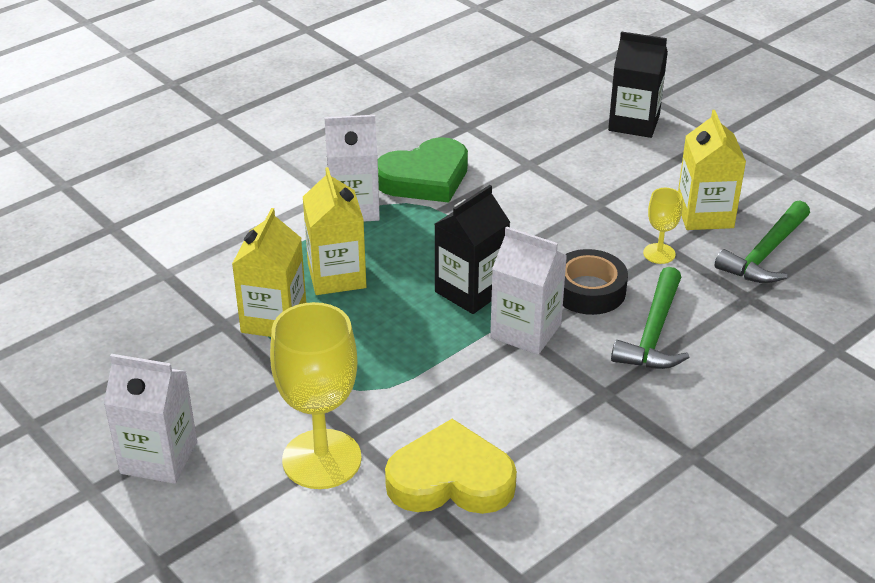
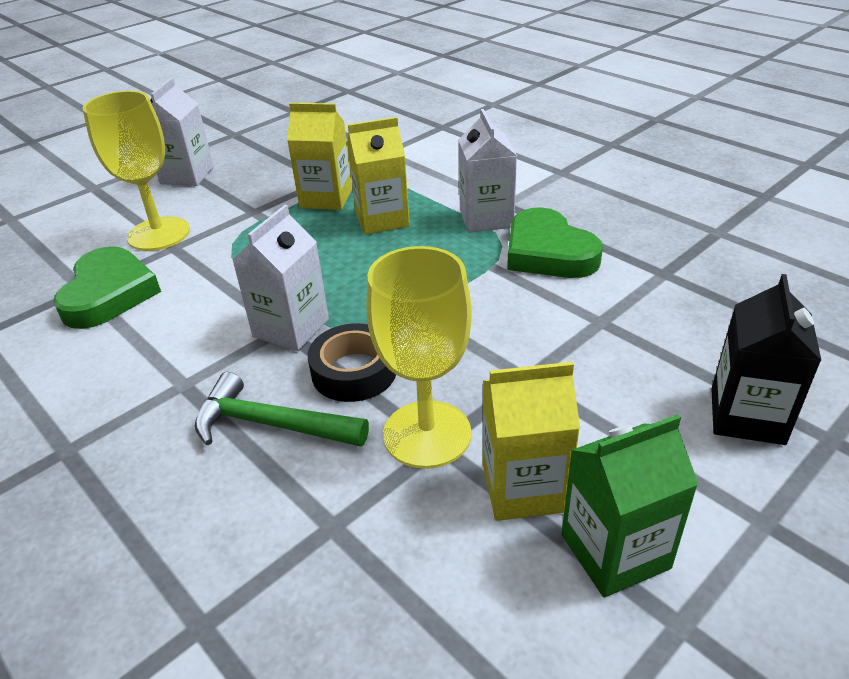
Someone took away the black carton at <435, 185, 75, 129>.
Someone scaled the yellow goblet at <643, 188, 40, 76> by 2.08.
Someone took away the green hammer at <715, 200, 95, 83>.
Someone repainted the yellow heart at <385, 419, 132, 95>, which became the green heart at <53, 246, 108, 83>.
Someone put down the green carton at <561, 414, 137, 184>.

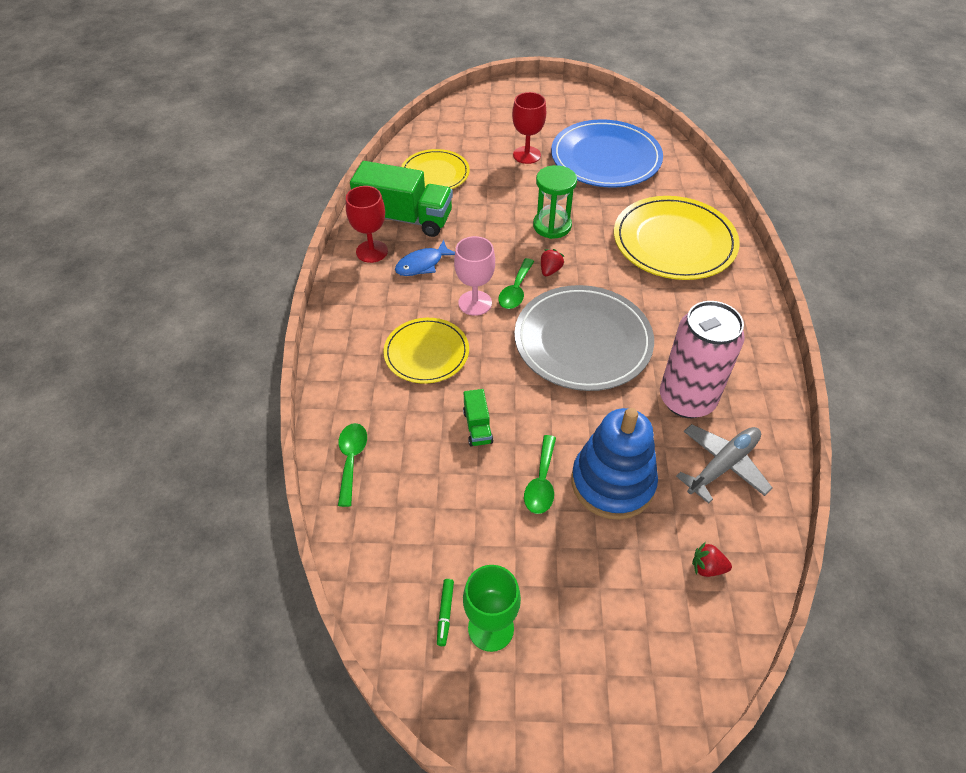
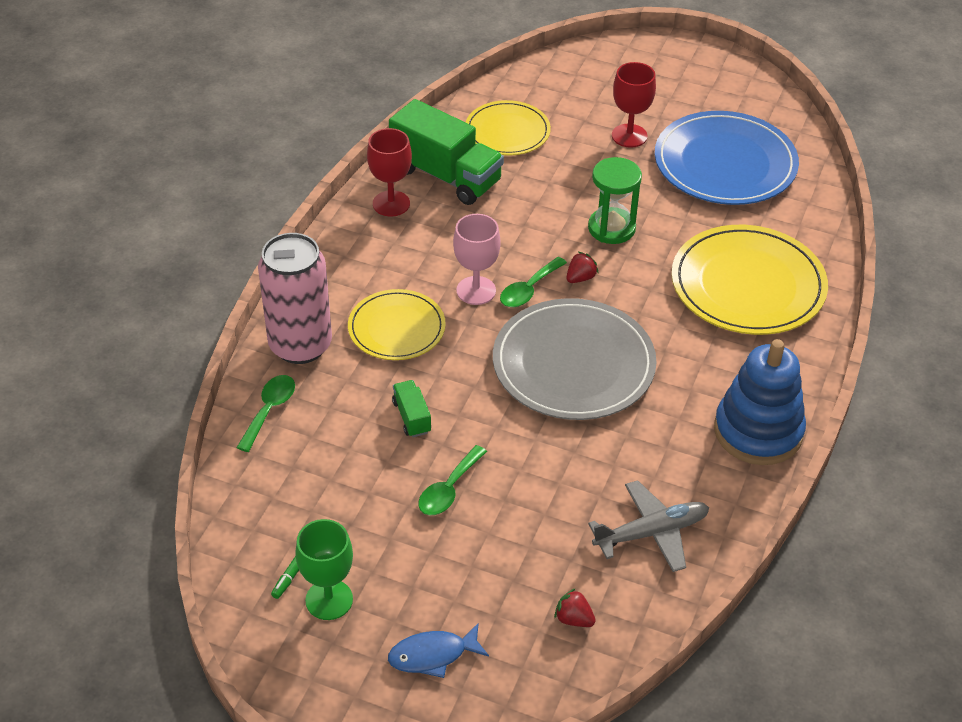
Someone carried the blue fish from <395, 240, 60, 36> to <388, 623, 101, 55>.
Someone carried the pink can from <660, 301, 85, 117> to <258, 233, 74, 131>.
Someone rotated the green truck at <463, 389, 30, 57> by 150 degrees clockwise.
Someone carried the blue stacking toy from <571, 408, 87, 112> to <714, 339, 92, 126>.

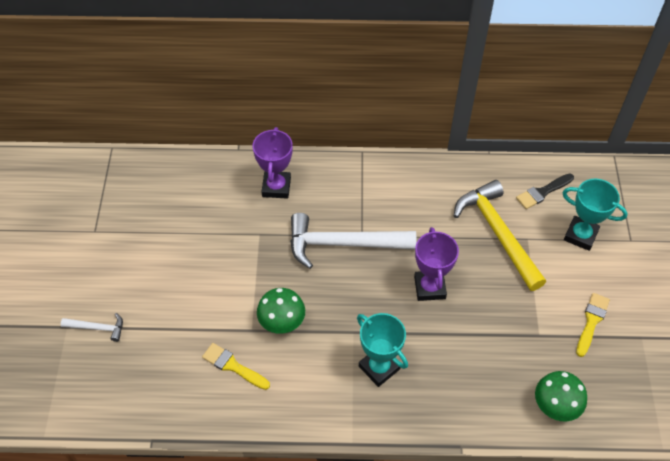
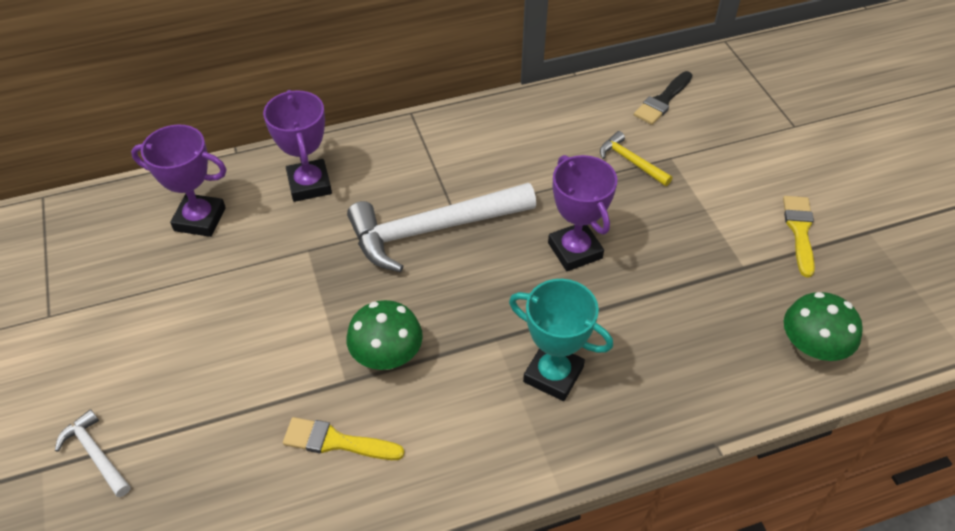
Someone took away the turquoise trophy at <562, 179, 66, 72>.
Someone scaled the yellow hammer at <454, 180, 92, 111> by 0.46.
Someone rotated the white hammer at <61, 313, 62, 29> by 120 degrees counterclockwise.
Someone put down the purple trophy at <131, 125, 96, 112>.

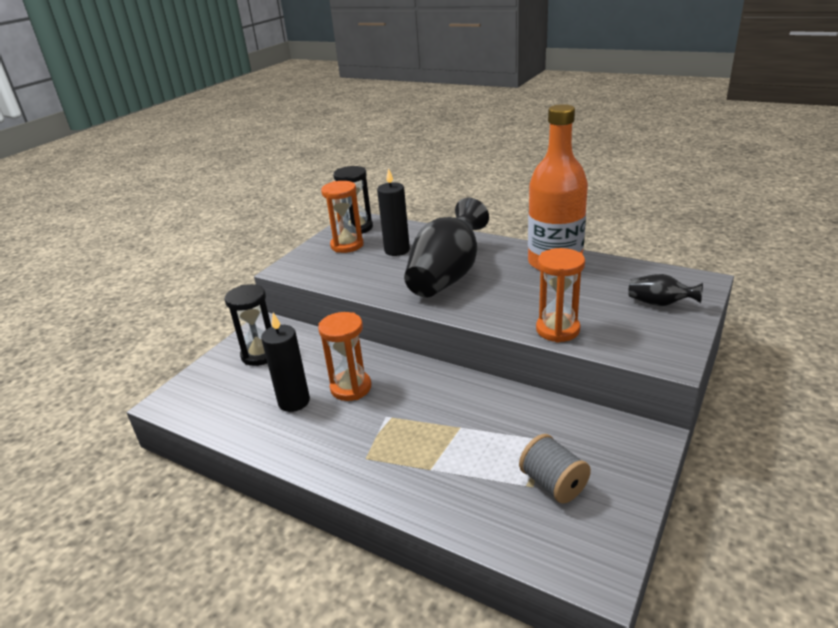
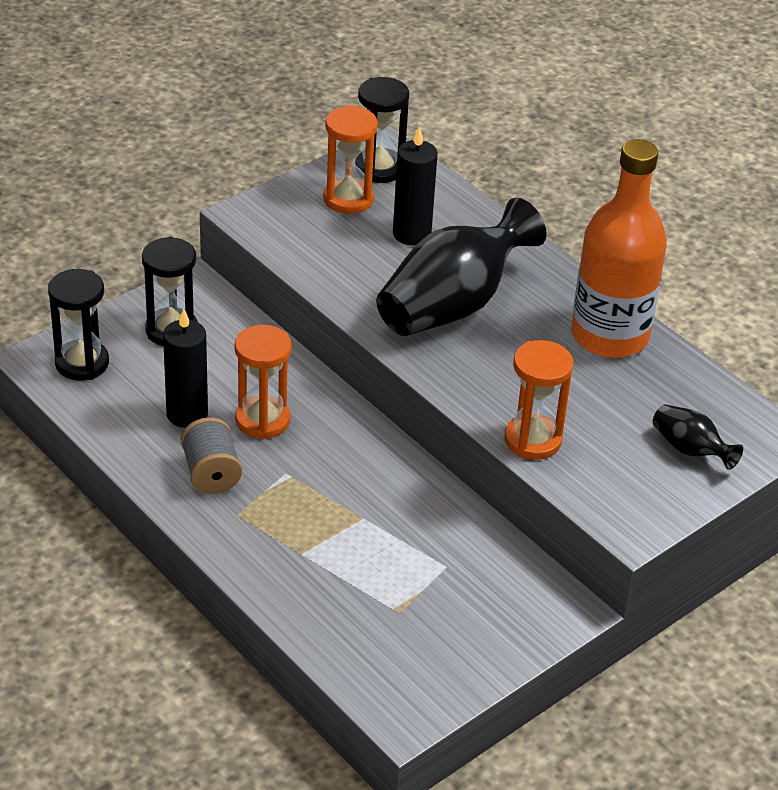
Someone carried the grey spool from <519, 434, 72, 70> to <181, 417, 61, 77>.
Someone put down the black hourglass at <48, 269, 61, 112>.

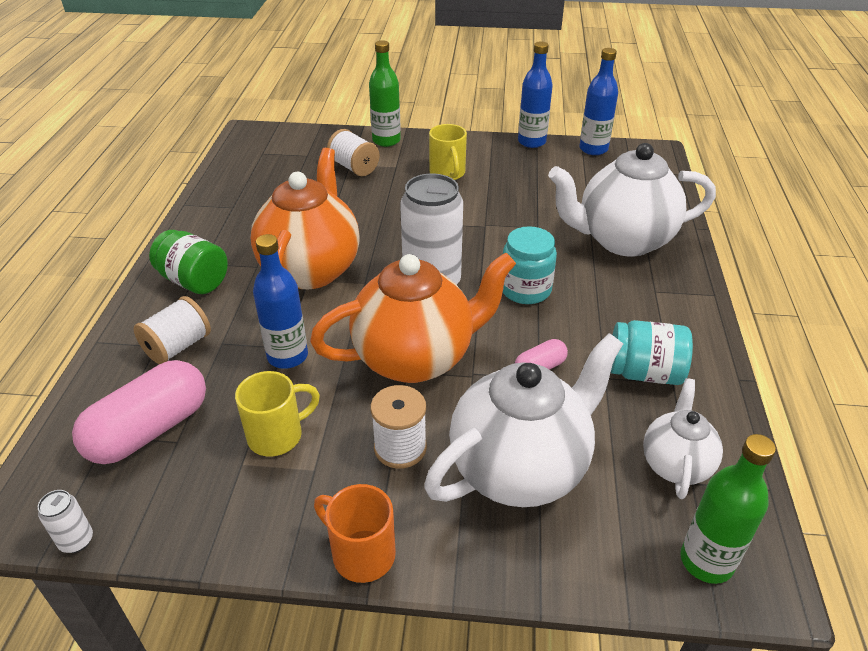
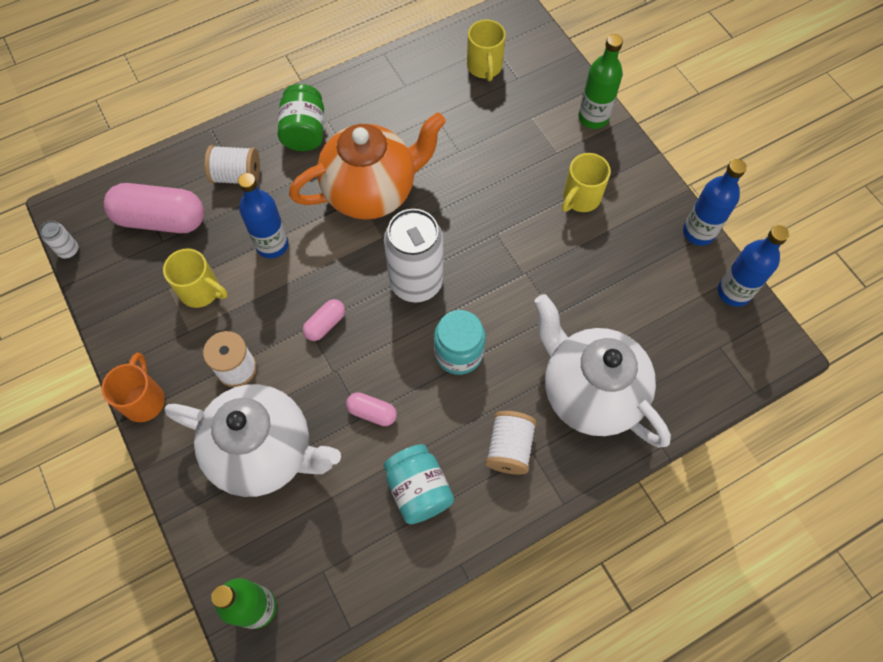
Someone carried the white spool from <327, 129, 53, 47> to <485, 411, 52, 64>.
Someone swapped the orange teapot at <310, 252, 206, 131> for the pink capsule at <303, 299, 42, 42>.
Someone took away the white teapot at <643, 378, 80, 121>.
Someone put down the yellow mug at <467, 20, 39, 61>.

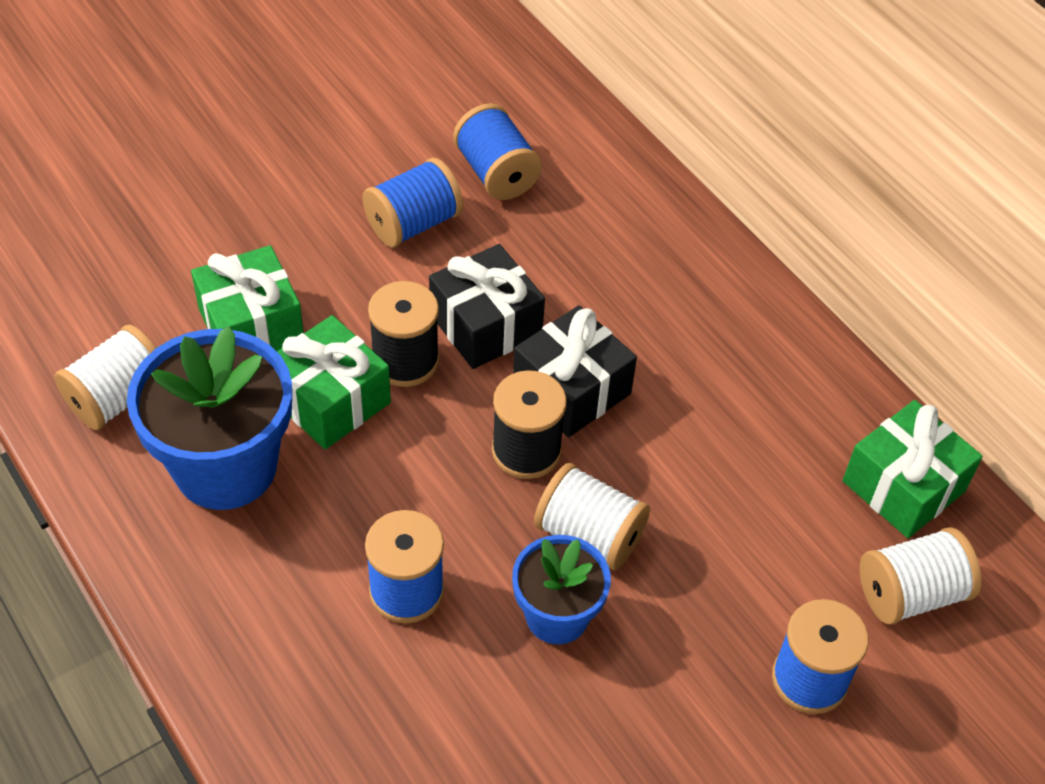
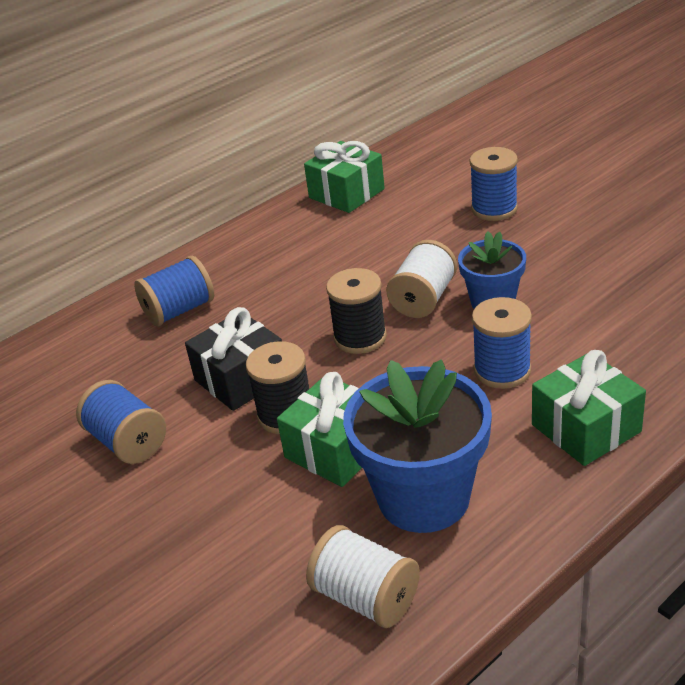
Someone carried the blue spool from <453, 103, 89, 97> to <134, 256, 80, 70>.
Someone carried the green gift from <191, 245, 113, 106> to <532, 350, 114, 116>.
Someone took away the black gift at <513, 305, 124, 132>.
Someone took away the white spool at <860, 527, 122, 98>.

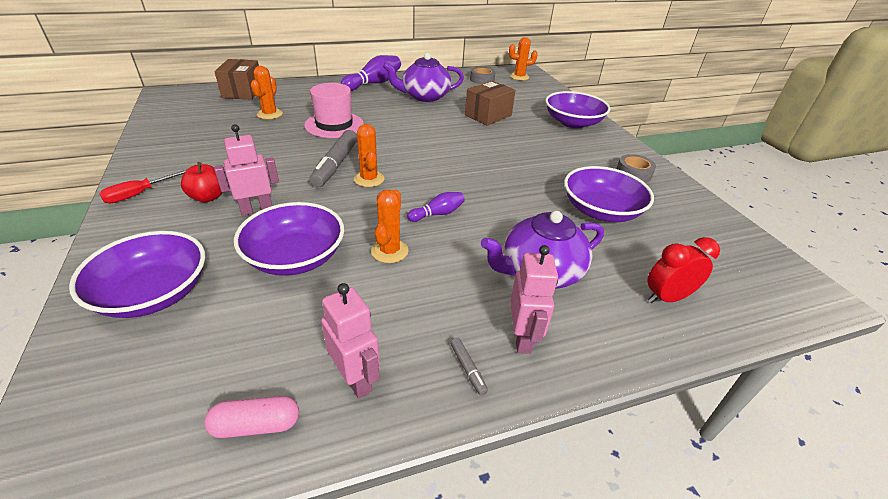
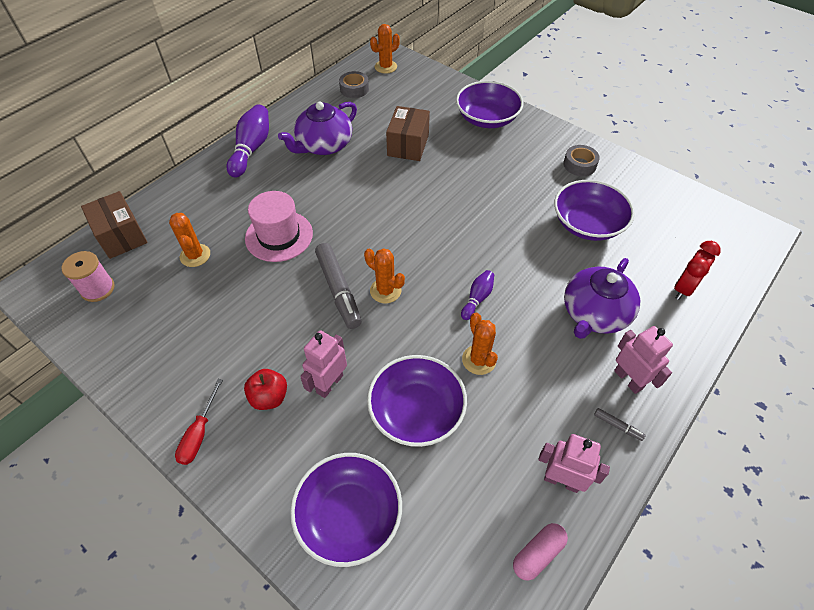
Someone put down the pink spool at <62, 251, 53, 51>.

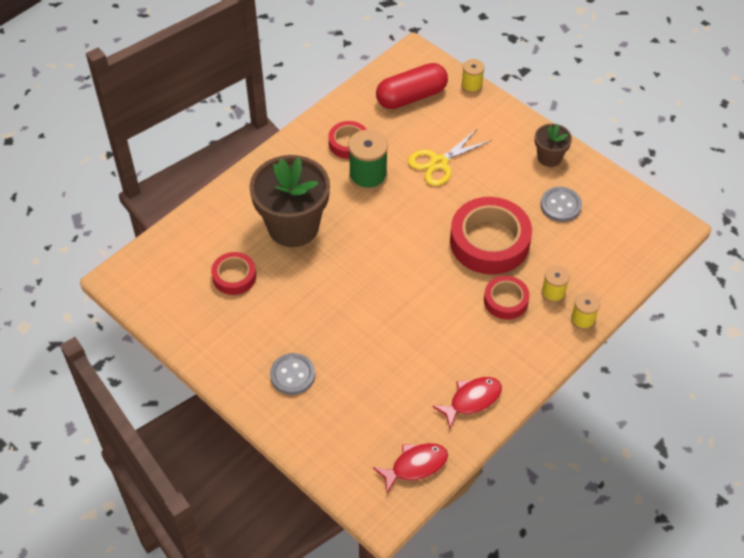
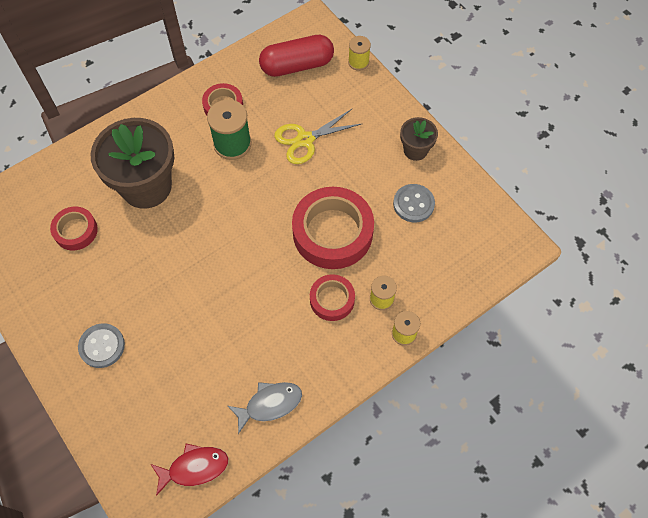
Someone repainted the red fish at <432, 377, 70, 52>, which became the grey fish at <228, 382, 74, 52>.

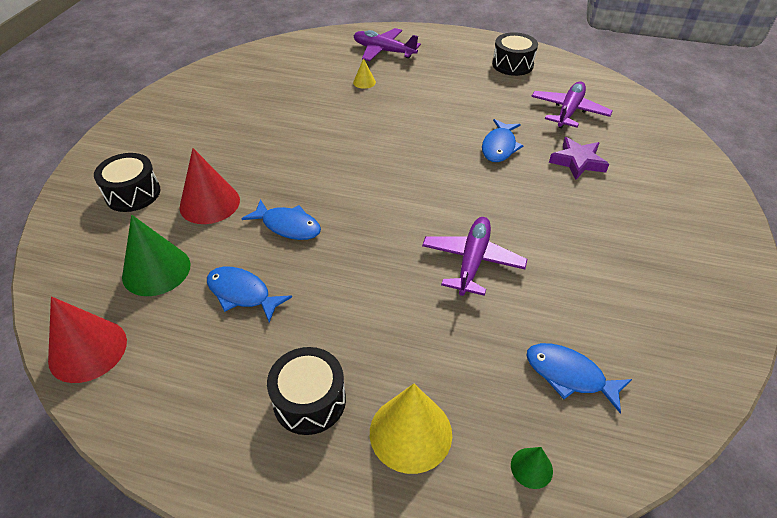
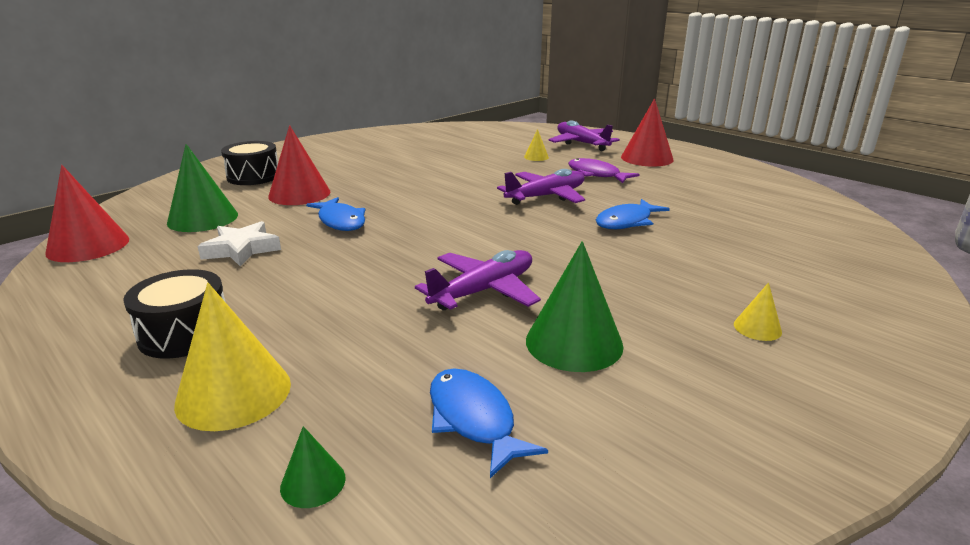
Someone took away the black drum at <492, 32, 46, 44>.
Someone carried the purple plane from <531, 82, 82, 46> to <497, 169, 88, 36>.
Someone took away the purple star at <549, 137, 60, 43>.
Someone swapped the blue fish at <207, 267, 85, 56> for the white star at <198, 221, 83, 46>.
Someone put down the red cone at <621, 98, 53, 69>.
Someone put down the purple fish at <568, 158, 72, 25>.
Someone put down the green cone at <526, 241, 98, 131>.
Someone put down the yellow cone at <734, 282, 48, 59>.

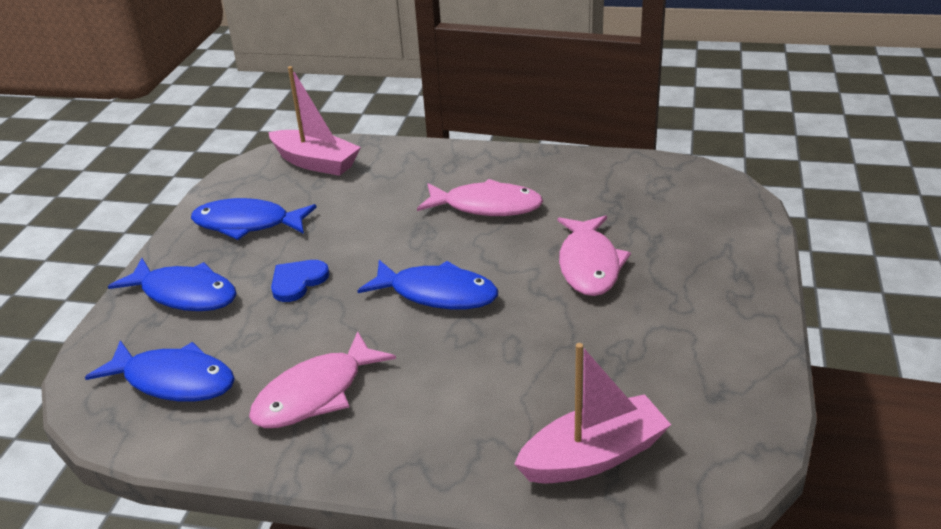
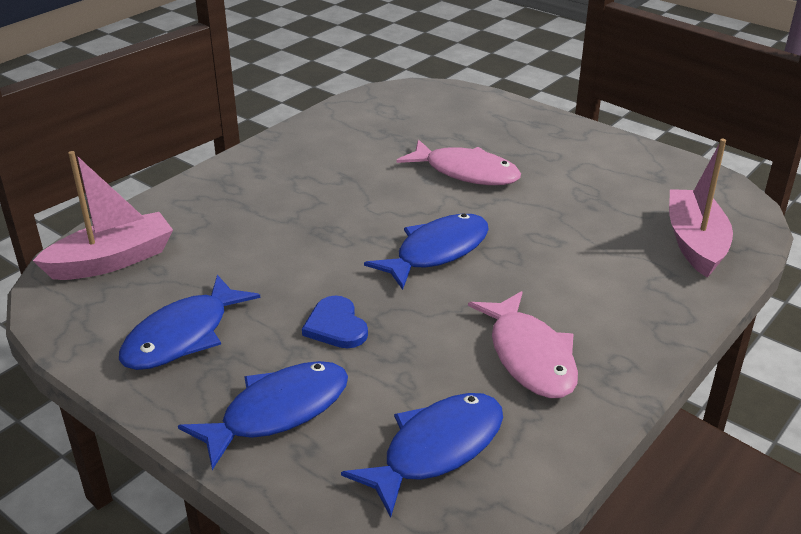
Someone took away the pink fish at <417, 179, 126, 37>.

